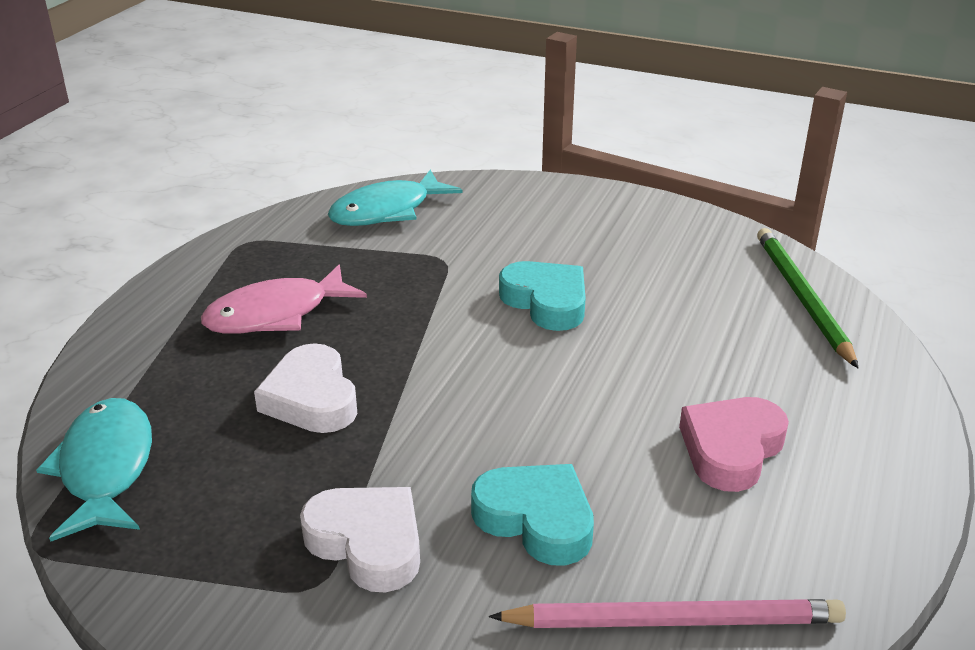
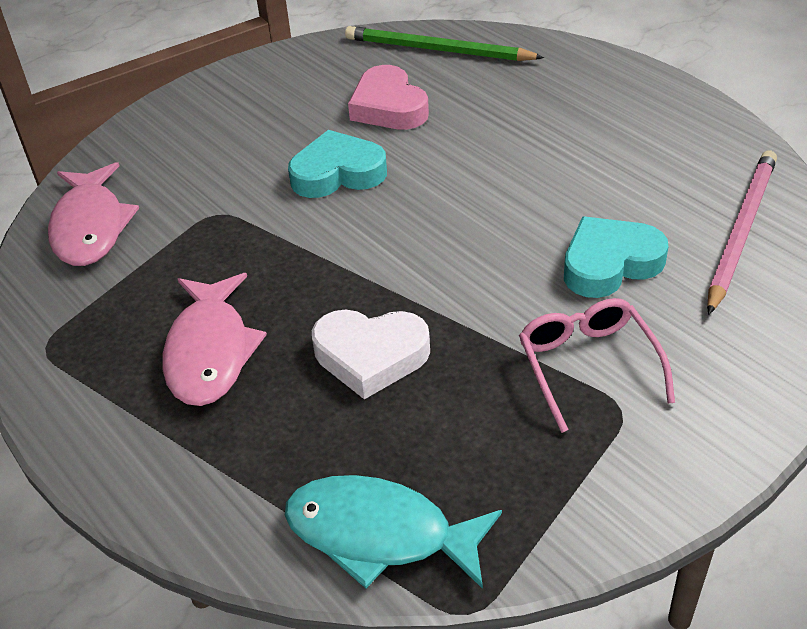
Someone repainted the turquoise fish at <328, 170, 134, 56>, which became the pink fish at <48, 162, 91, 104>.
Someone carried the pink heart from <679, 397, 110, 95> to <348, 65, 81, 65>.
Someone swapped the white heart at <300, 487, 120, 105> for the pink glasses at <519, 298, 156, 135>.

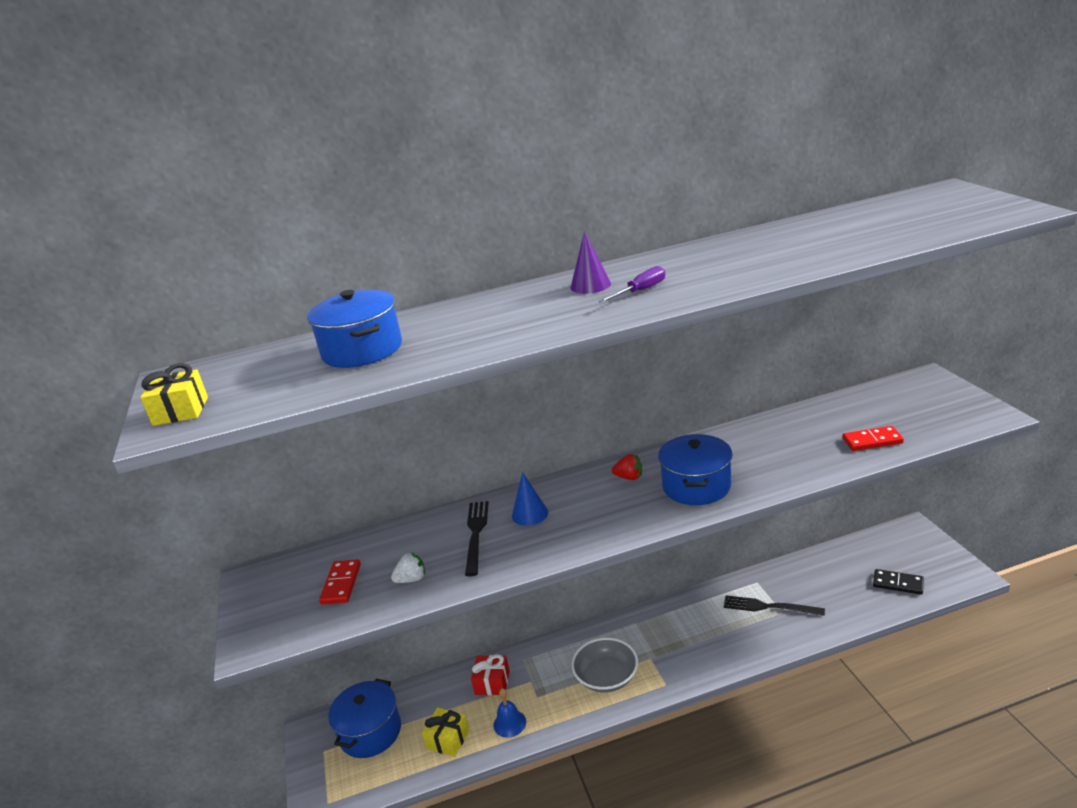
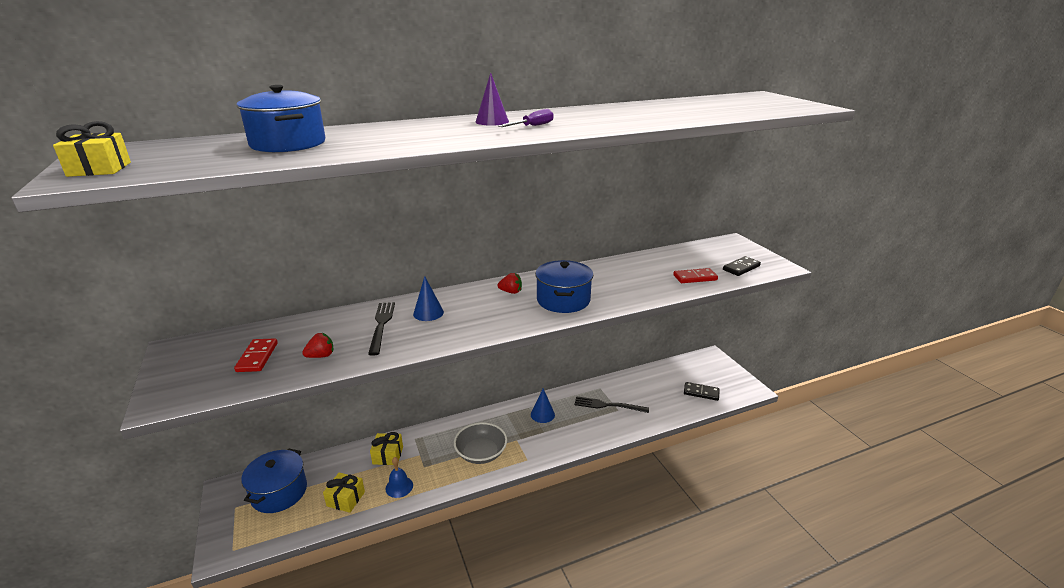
Someone repainted the white strawberry at <391, 552, 34, 31>, which became the red strawberry at <302, 333, 31, 25>.
Someone repainted the red gift at <471, 654, 39, 41>, which became the yellow gift at <370, 432, 33, 33>.
Someone put down the black domino at <723, 256, 38, 20>.
Someone put down the blue cone at <531, 389, 24, 34>.

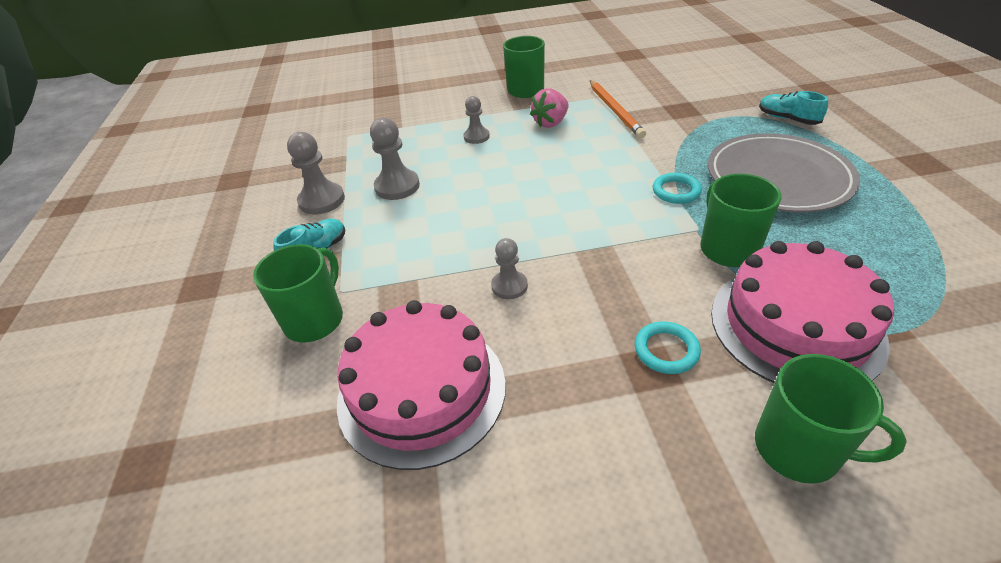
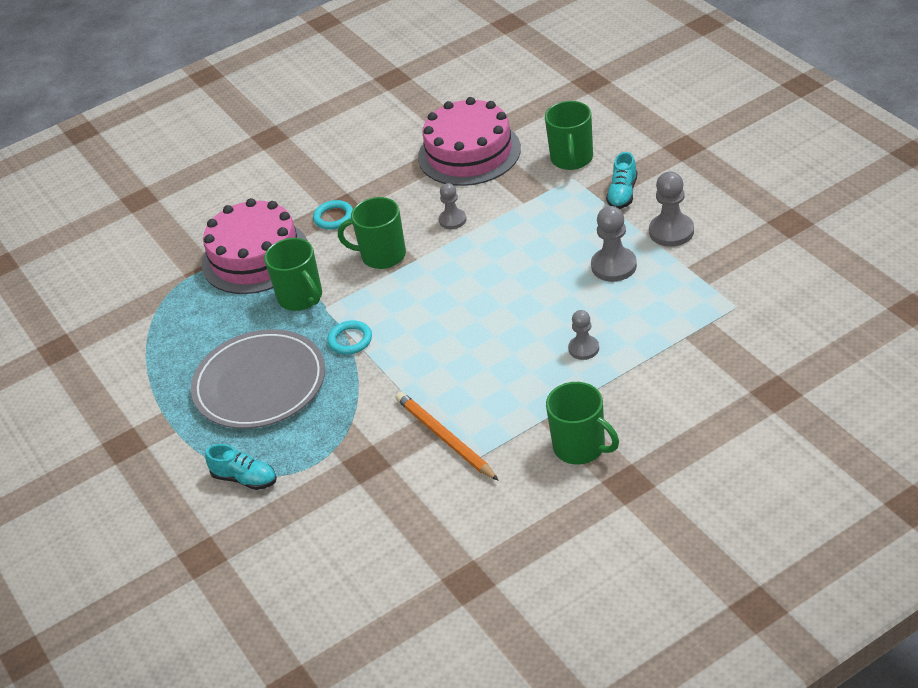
Someone took away the pink strawberry at <530, 88, 39, 40>.
Someone carried the green mug from <755, 354, 151, 130> to <338, 197, 68, 72>.

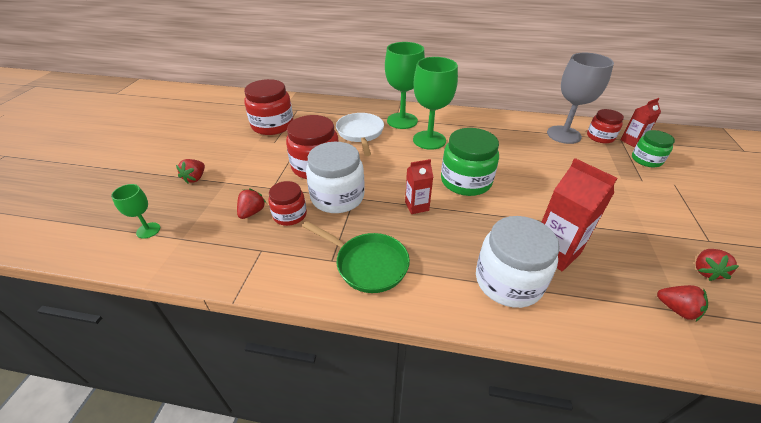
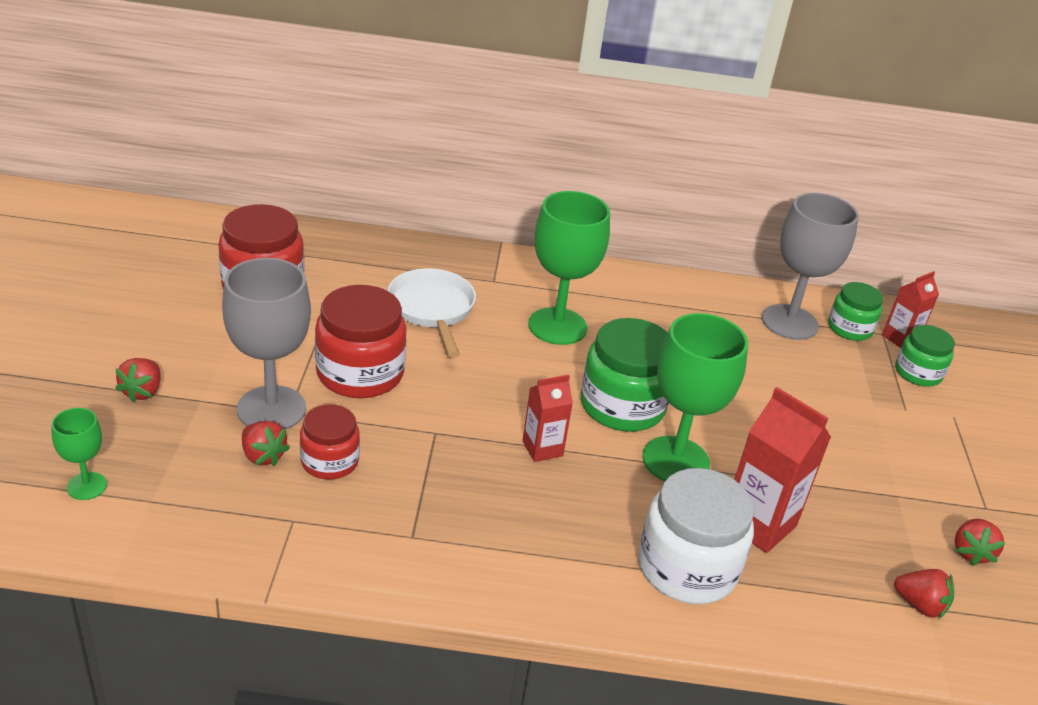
Someone carried the green goblet from <385, 42, 40, 87> to <642, 313, 106, 168>.
Someone repainted the red jar at <587, 109, 37, 34>, which became the green jar at <828, 282, 55, 59>.
Someone took away the white jar at <306, 142, 59, 71>.
Someone rotated the red strawberry at <237, 189, 29, 30> by 120 degrees clockwise.
Someone took away the green pan at <302, 221, 108, 72>.
Someone put down the grey goblet at <222, 258, 89, 171>.

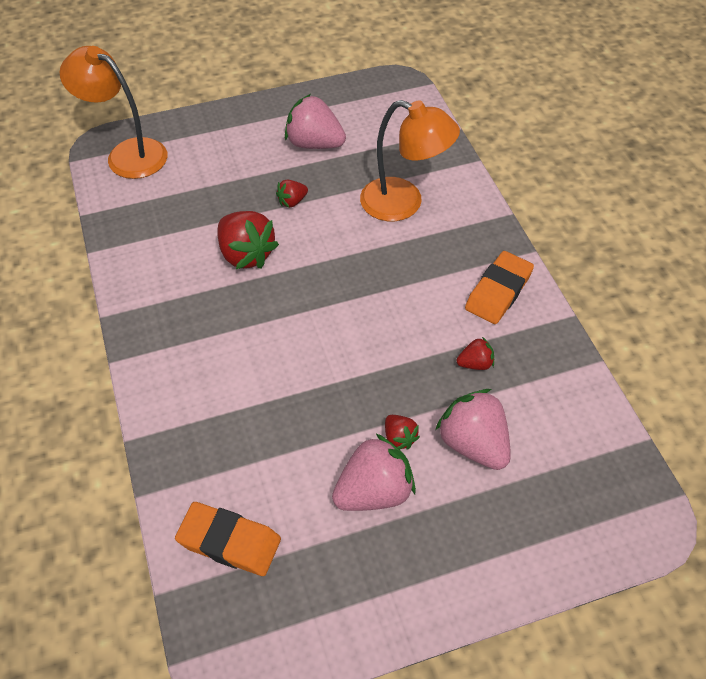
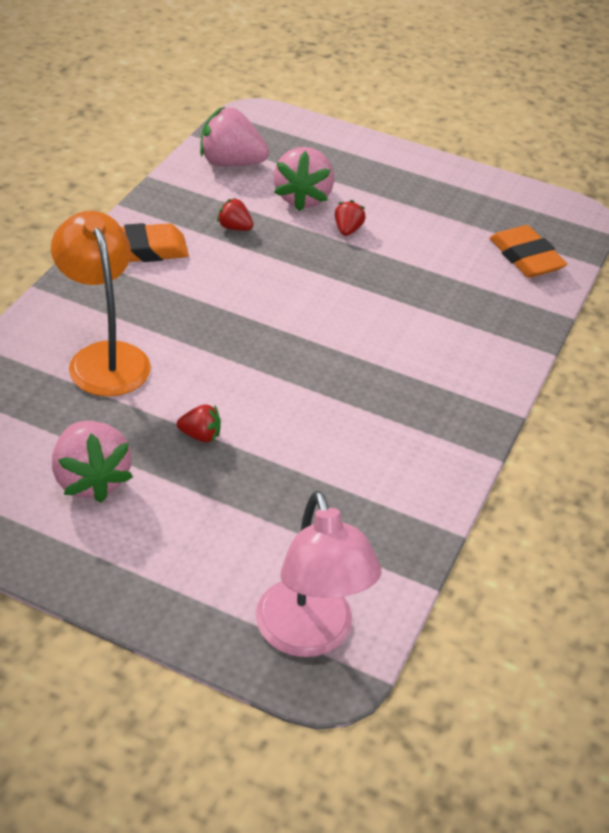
Someone repainted the orange lamp at <59, 46, 108, 133>, which became the pink lamp at <256, 490, 125, 167>.
Someone took away the red strawberry at <217, 211, 62, 58>.
Someone carried the pink strawberry from <332, 433, 84, 78> to <200, 107, 69, 59>.

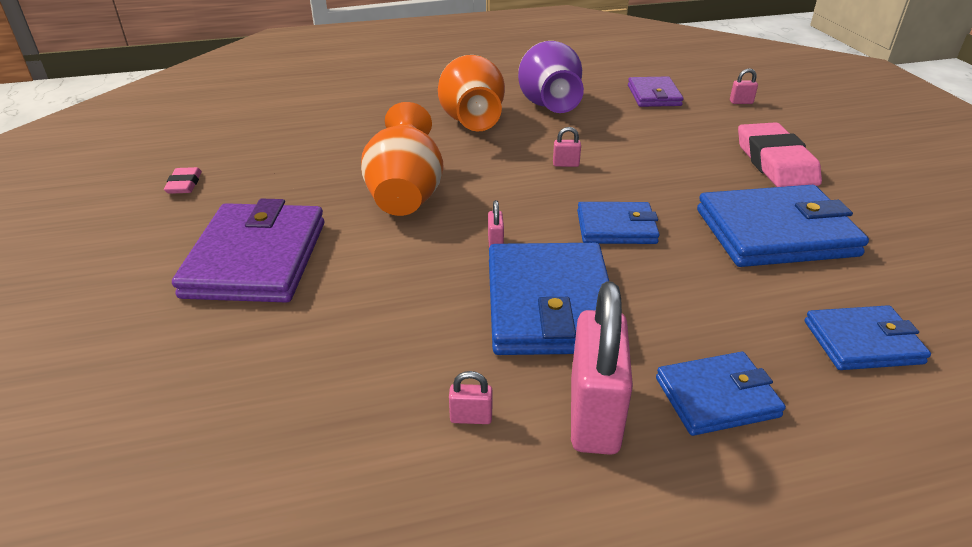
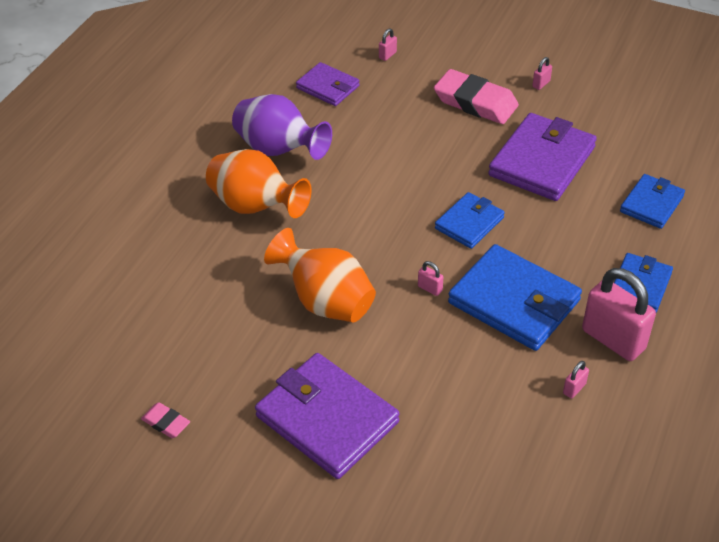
Someone carried the pink padlock from <553, 127, 28, 40> to <532, 57, 20, 33>.
Someone repainted the blue wallet at <697, 185, 172, 82>, which became the purple wallet at <488, 113, 109, 88>.

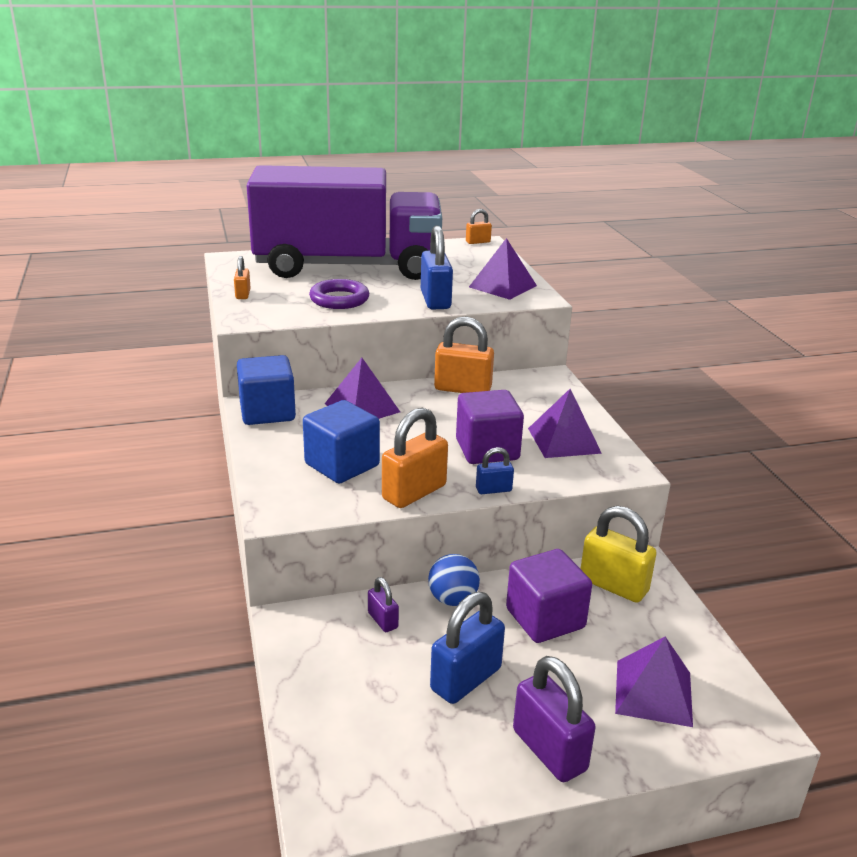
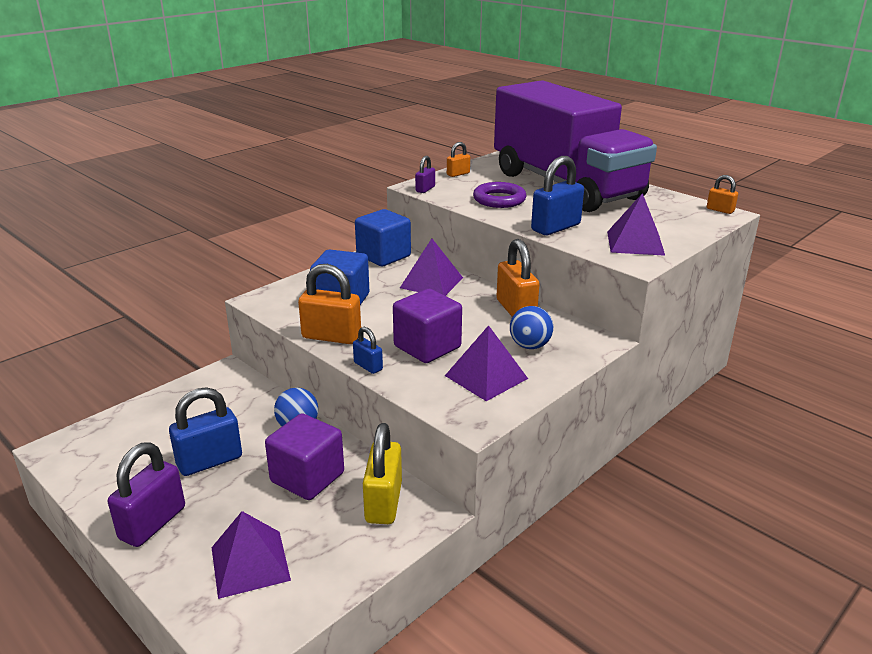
Someone carried the purple padlock from <368, 577, 31, 55> to <415, 156, 20, 37>.
Someone rotated the blue padlock at <430, 592, 75, 112> by 45 degrees counterclockwise.
Someone put down the blue ball at <510, 306, 43, 43>.

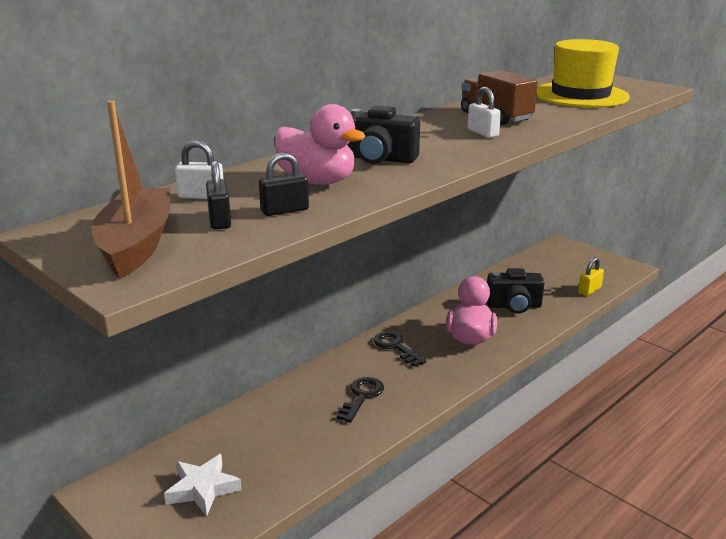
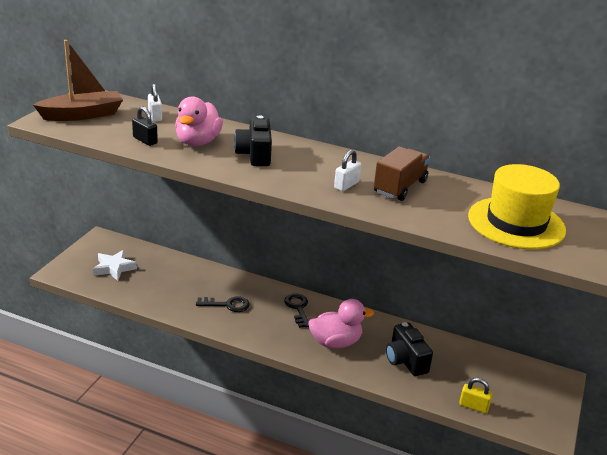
Someone took away the black padlock at <206, 161, 25, 69>.
Someone rotated the black key at <374, 331, 53, 36> by 45 degrees counterclockwise.

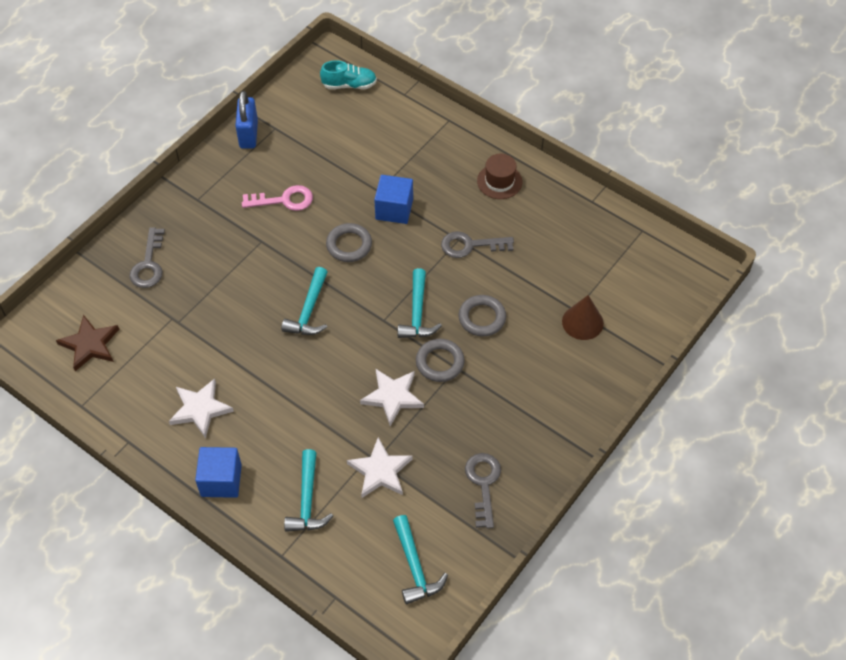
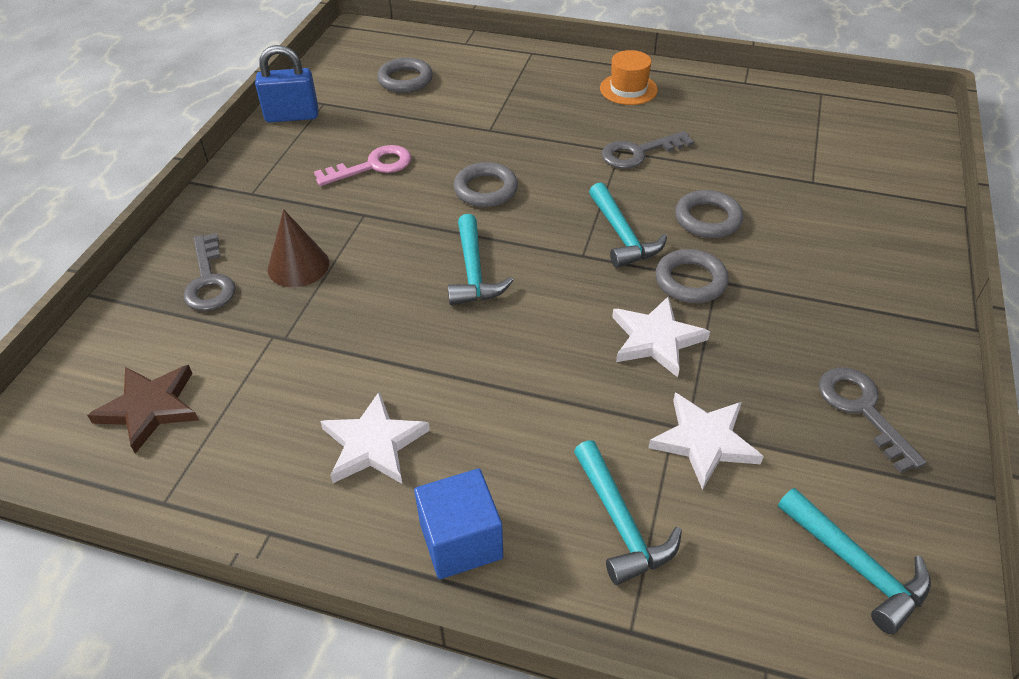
Someone took away the turquoise shoe at <320, 60, 57, 29>.
Someone rotated the blue padlock at <235, 91, 23, 58> by 75 degrees counterclockwise.
Someone repainted the brown hat at <477, 154, 45, 45>, which became the orange hat at <600, 50, 58, 55>.
Someone took away the blue cube at <374, 175, 39, 49>.
Someone carried the brown cone from <562, 295, 42, 45> to <268, 209, 61, 78>.
Someone put down the grey ring at <377, 57, 56, 36>.

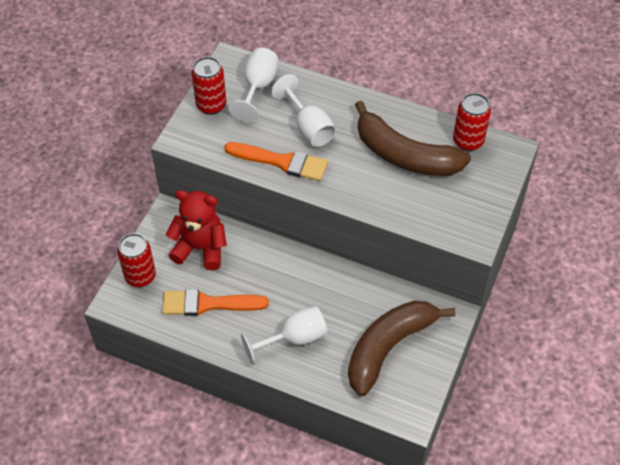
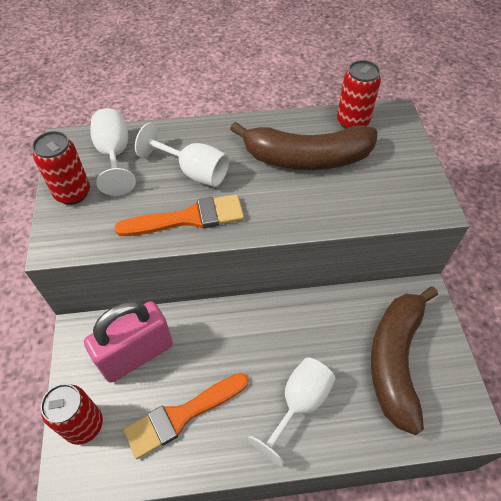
Someone swapped the red teddy bear at <166, 190, 61, 80> for the pink padlock at <84, 301, 89, 82>.

